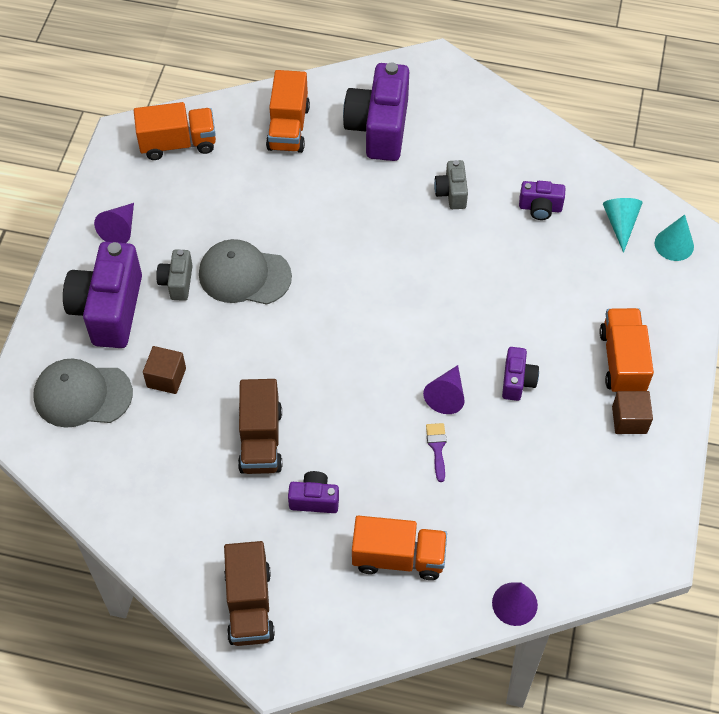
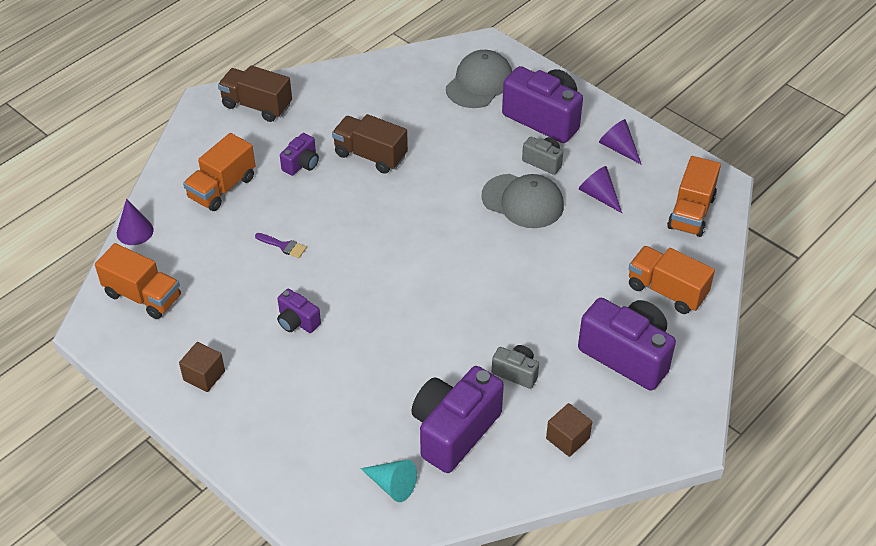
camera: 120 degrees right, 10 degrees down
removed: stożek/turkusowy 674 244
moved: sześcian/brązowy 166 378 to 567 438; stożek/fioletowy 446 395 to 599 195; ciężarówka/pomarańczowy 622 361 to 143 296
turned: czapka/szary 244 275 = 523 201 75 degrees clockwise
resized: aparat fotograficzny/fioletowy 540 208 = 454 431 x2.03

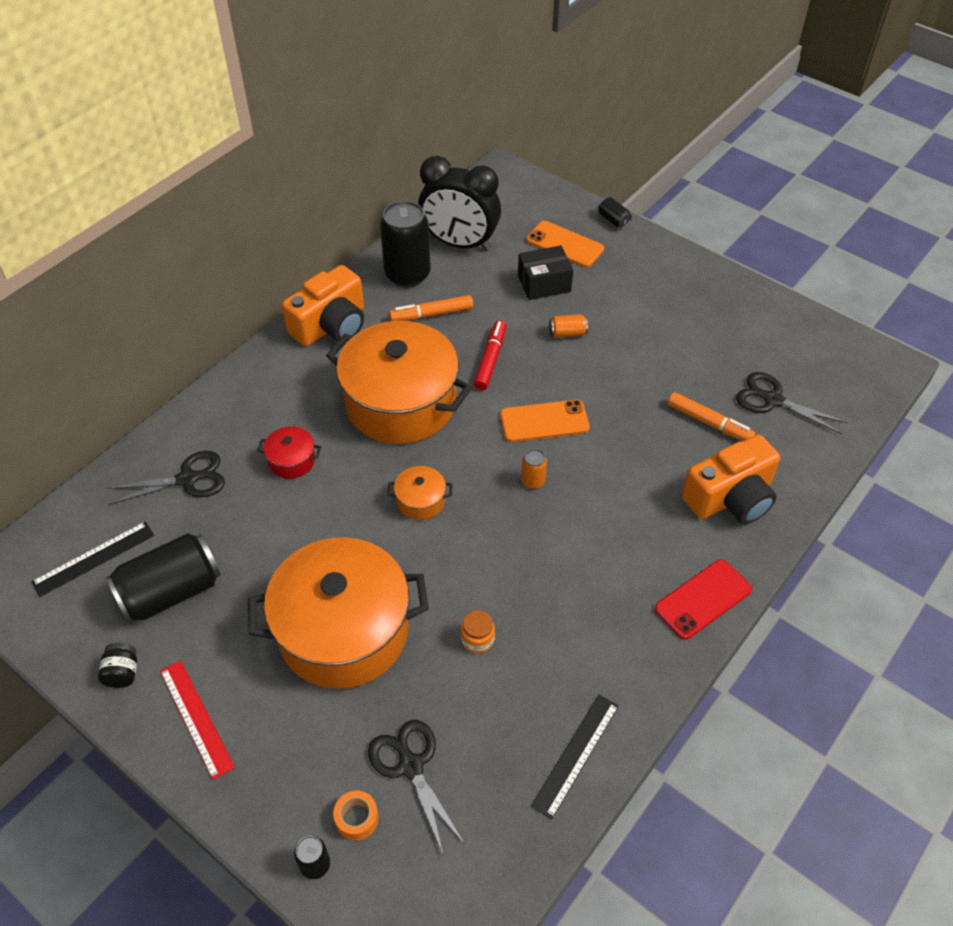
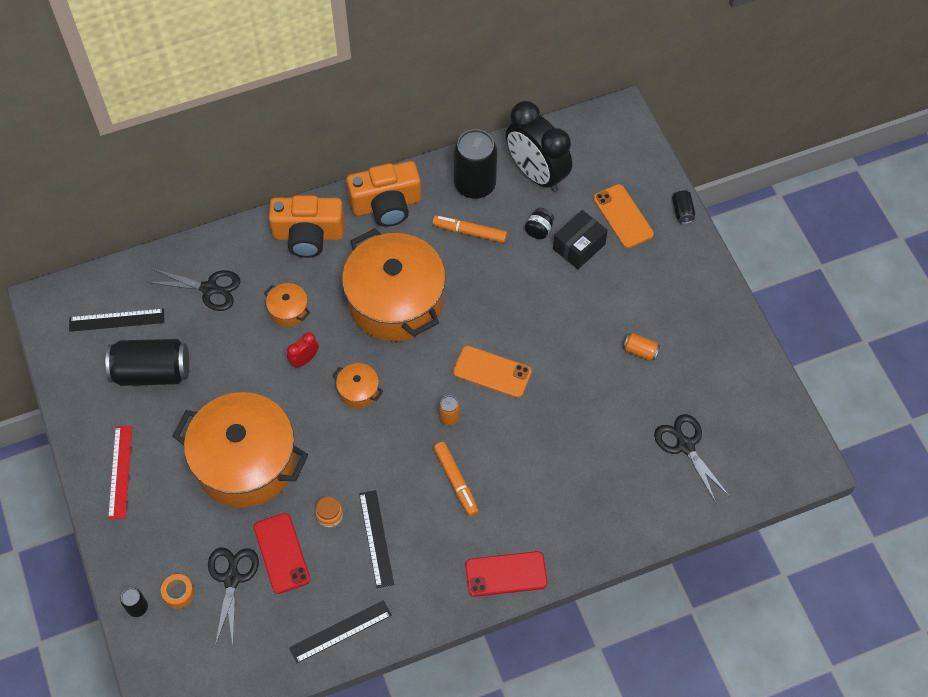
camera: 30 degrees right, 10 degrees up
removed: flamaster/czerwony 490 360
added: telefon/czerwony 282 553; budzik/czerwony 304 360; linijka/czarny 376 538
moved: słoik/czarny 122 673 to 539 230; puszka/pomarańczowy 567 333 to 640 351; flamaster/pomarańczowy 709 422 to 456 481; aparat fotograficzny/pomarańczowy 730 497 to 308 235
recoloured: garnek/czerwony 292 460 to garnek/pomarańczowy 288 310
turned: pudełko/czarny 544 283 = 579 246 60 degrees counterclockwise

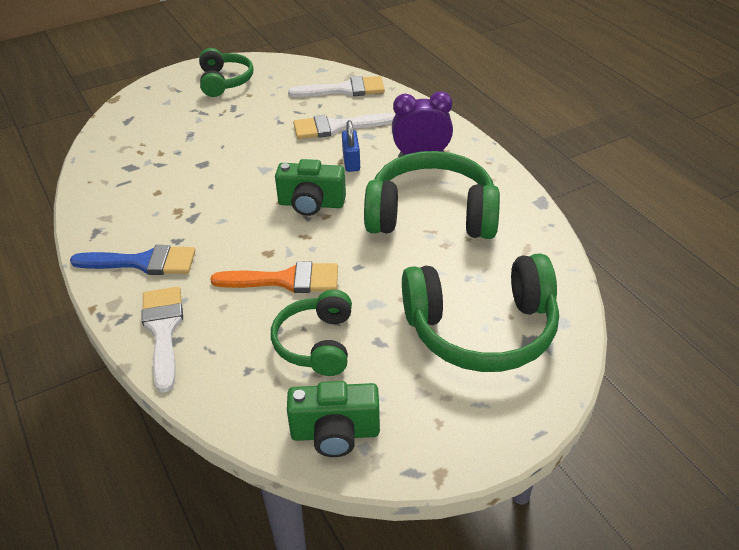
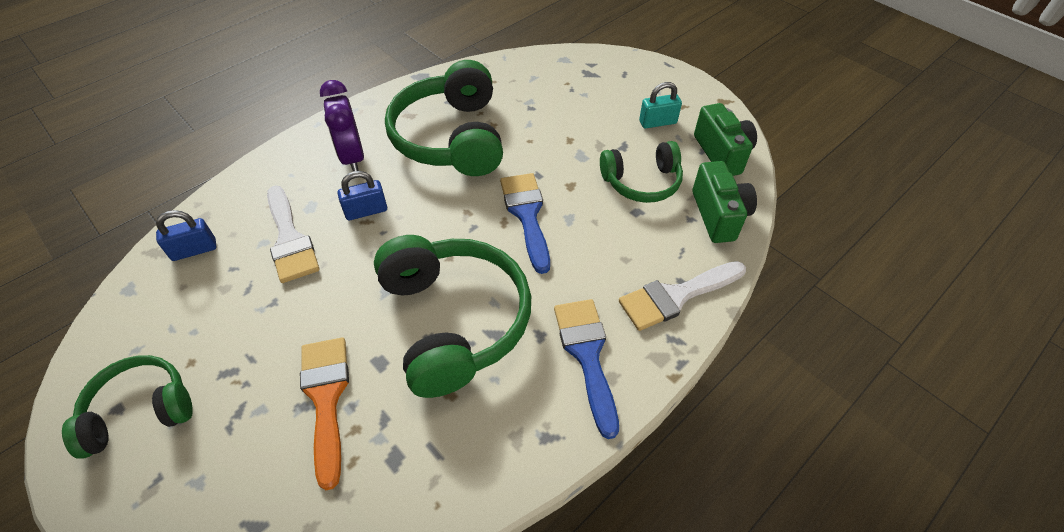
camera: 105 degrees left, 10 degrees up
added: pędzel/niebieski 526 215; kłódka/turkusowy 657 122
moved: pędzel/pomarańczowy 286 280 to 326 398; aparat fotograficzny/zielony 311 204 to 718 215; słuchawki/zielony 481 330 to 454 321
replaced: pędzel/biały 344 89 to kłódka/niebieski 194 250

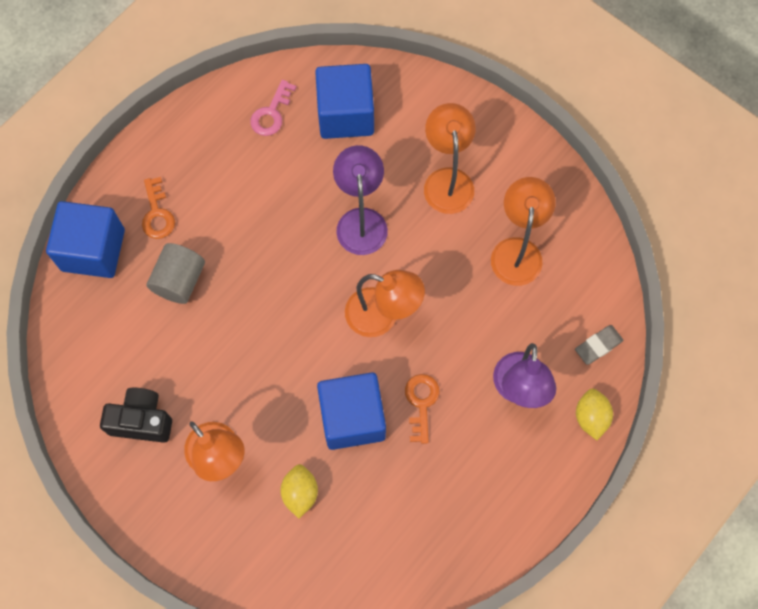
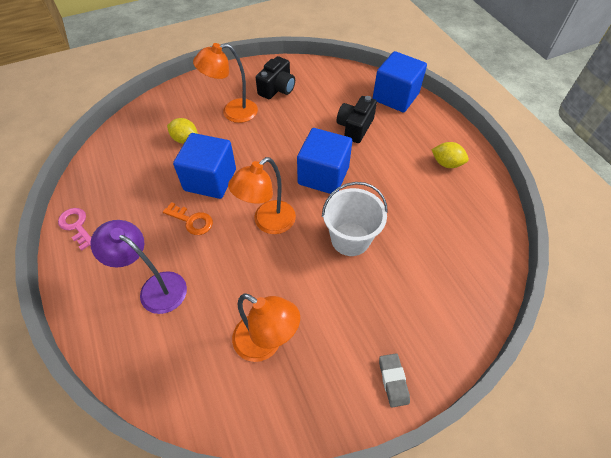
camera: 115 degrees right, 15 degrees down
removed: klucz/pomarańczowy 157 214; lampka/pomarańczowy 447 180
moved: klucz/różowy 271 113 to 76 226; sześcian/niebieski 346 114 to 323 175; gumka do mazania/szary 598 346 to 393 380; cytryna/żółty 591 417 to 446 163
replaced: walec/szary 179 280 to aparat fotograficzny/czarny 355 127; lampka/fioletowy 361 220 to wiadro/biały 350 239

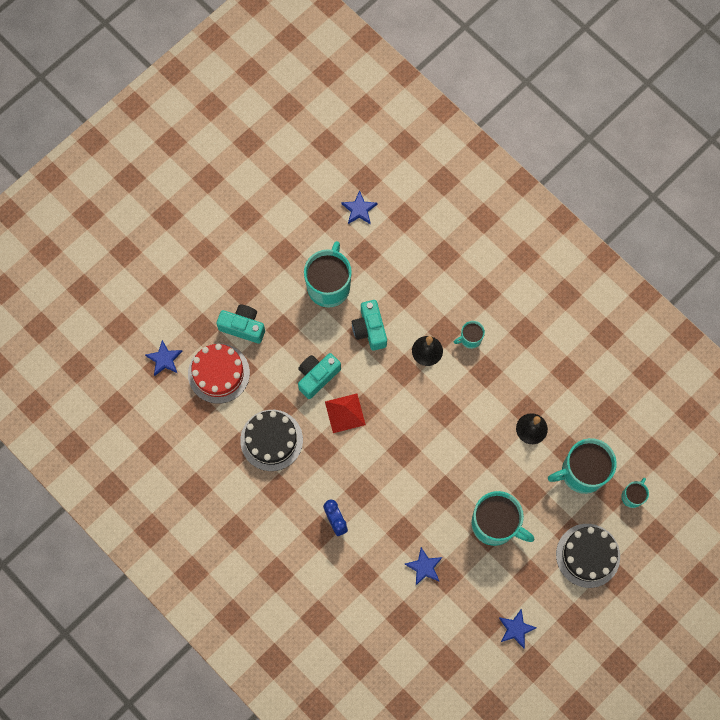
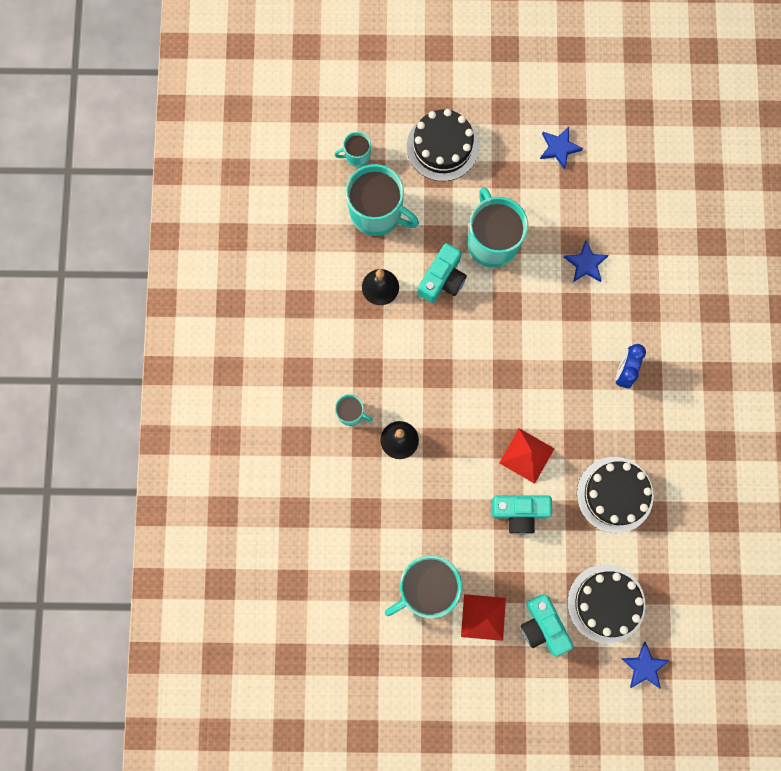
camera: 135 degrees left, 5 degrees up
removed: gwiazda/niebieski 359 209
added: piramida/czerwony 483 617
moved: aparat fotograficzny/turkusowy 370 329 to 442 279
recoloured: tort/czerwony 218 373 to tort/czarny 606 603

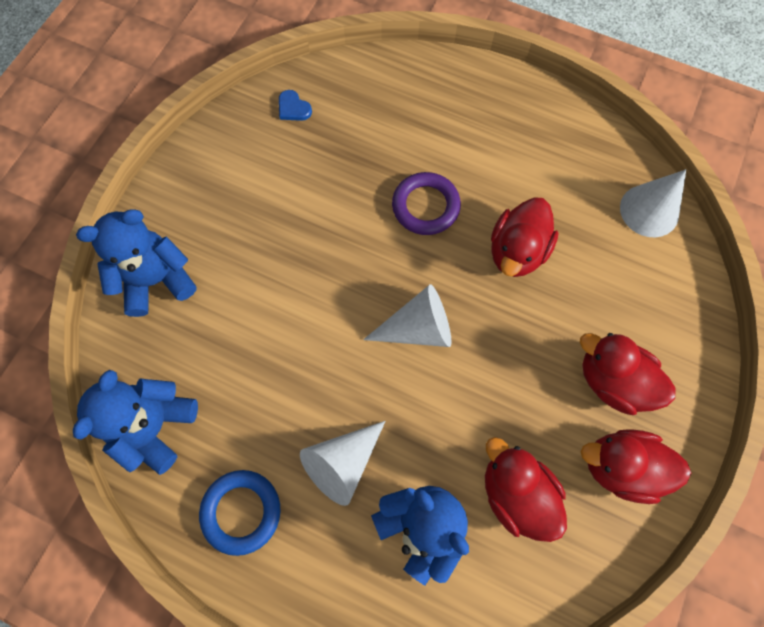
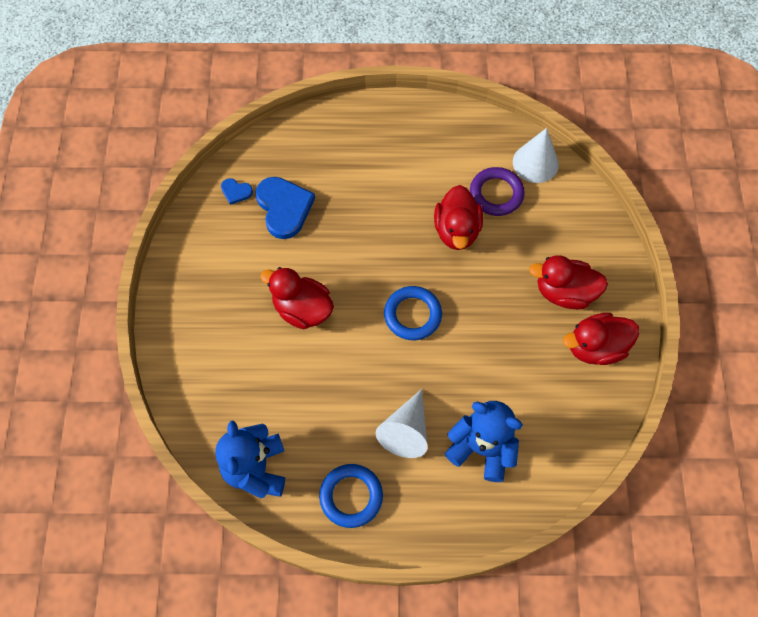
camera: 25 degrees left, 5 degrees down
removed: miś/niebieski 156 280
added: serce/niebieski 284 208
moved: pierścień/fioletowy 425 206 to 496 194; kaczka/czerwony 516 493 to 302 309
replaced: stożek/biały 417 328 to pierścień/niebieski 412 315

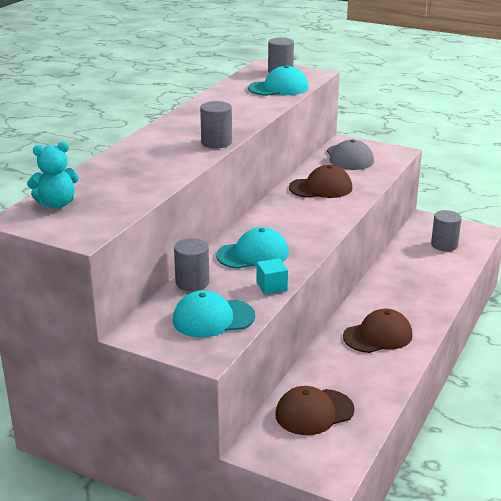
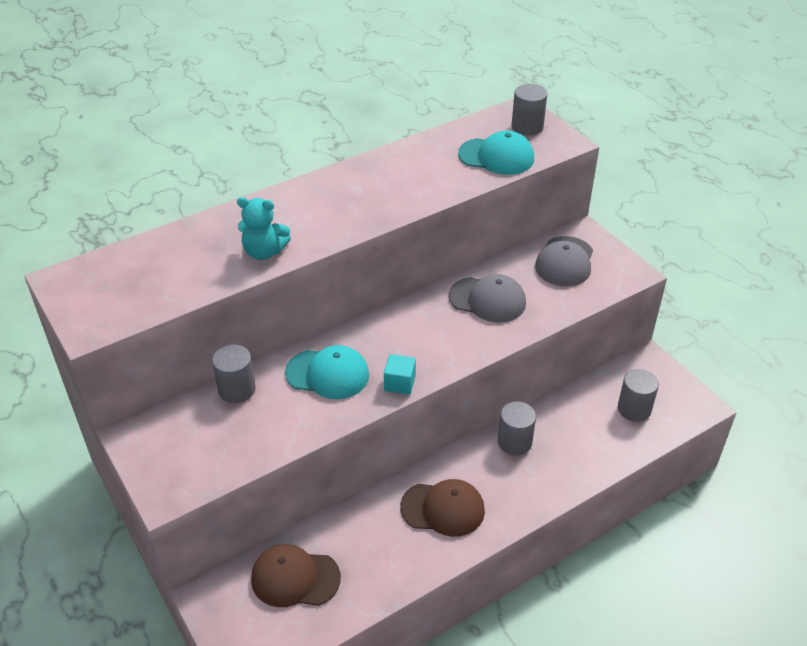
camera: 30 degrees right, 15 degrees up
removed: czapka/turkusowy 213 318
moved: miś/turkusowy 56 204 to 264 252; walec/szary 216 142 to 514 442; sześcian/turkusowy 272 287 to 399 383
recoloured: czapka/brązowy 321 188 to czapka/szary 487 300

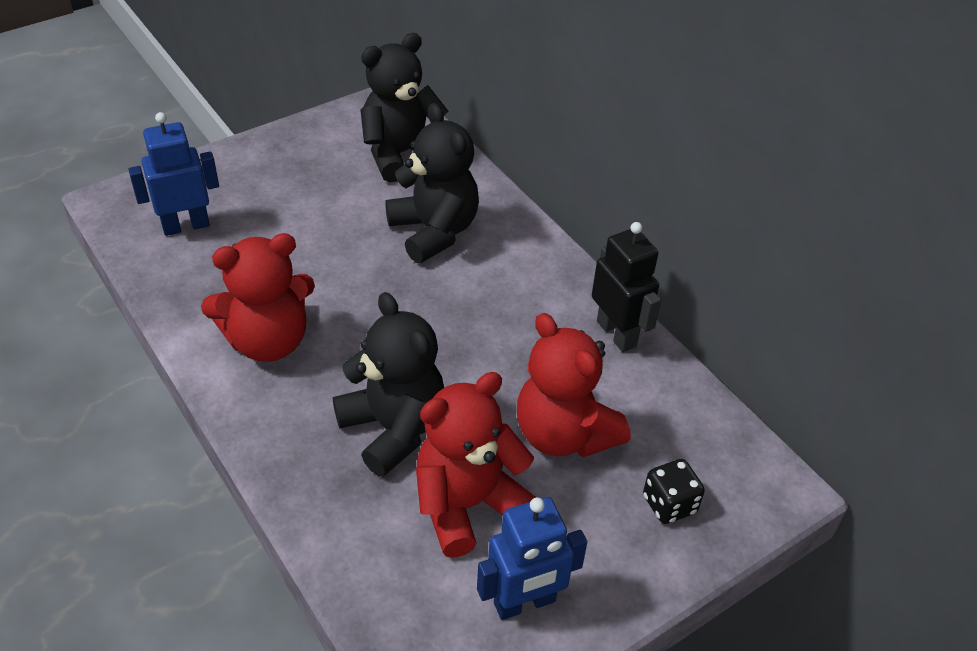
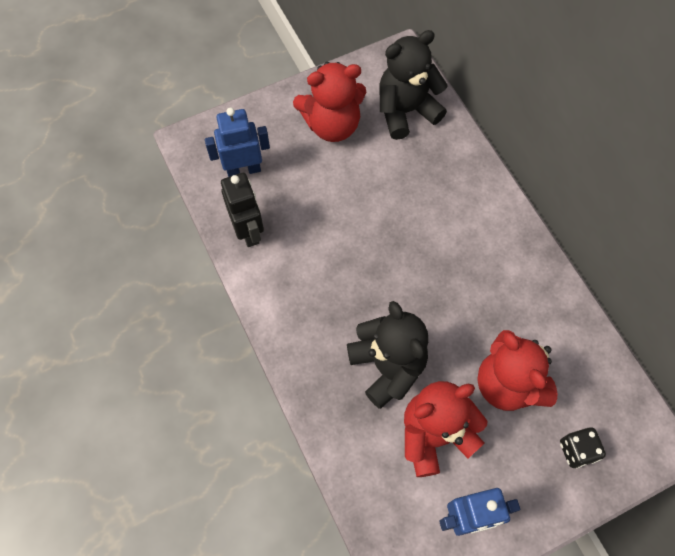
camera: 10 degrees right, 20 degrees up
removed: miś/czarny 434 231
moved: miś/czerwony 268 341 to 332 125; robot/czarny 617 333 to 248 231

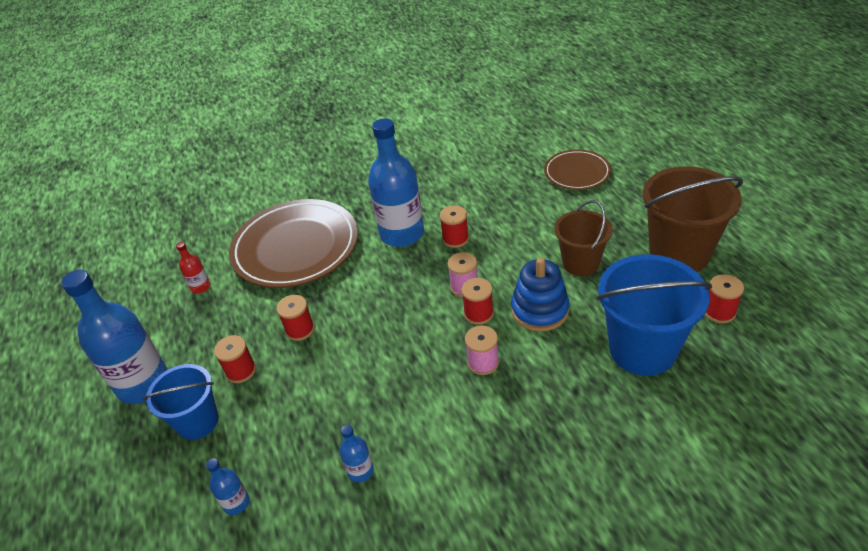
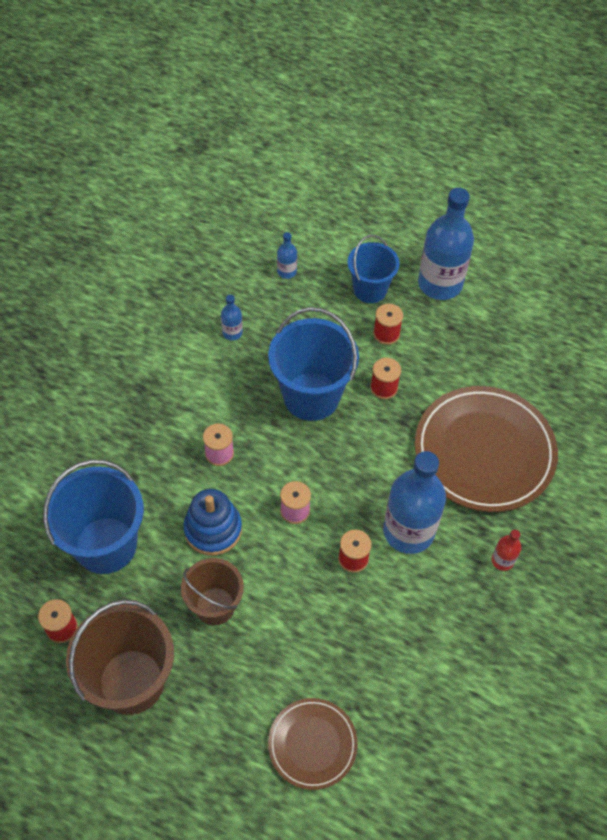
camera: 130 degrees right, 15 degrees up
removed: szpulka/czerwony 478 313
added: wiadro/niebieski 311 396
moved: butelka/czerwony 200 287 to 502 560

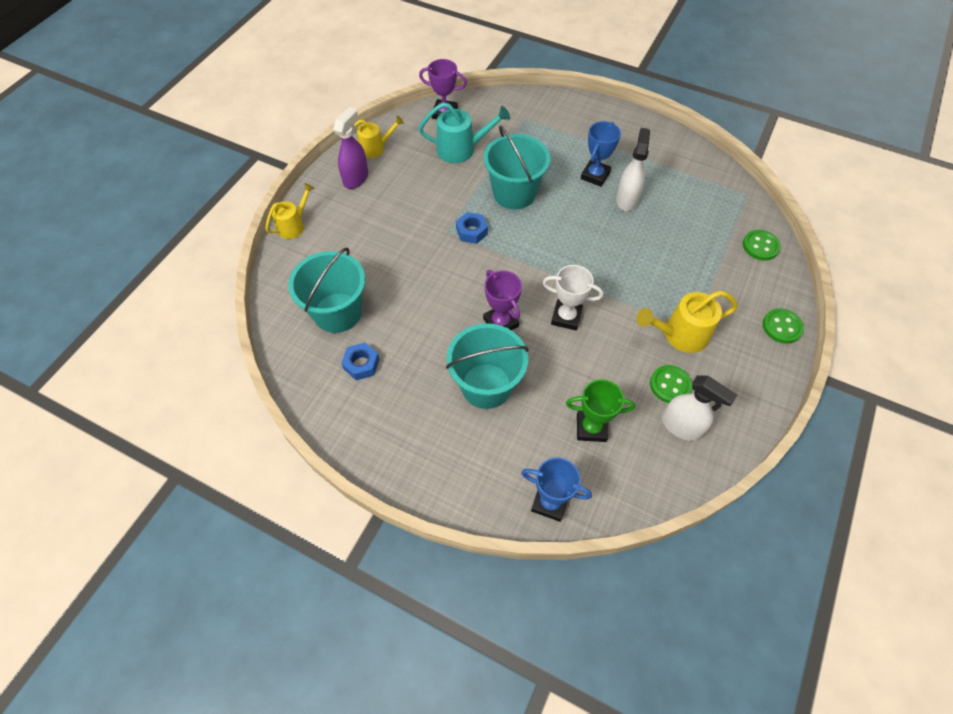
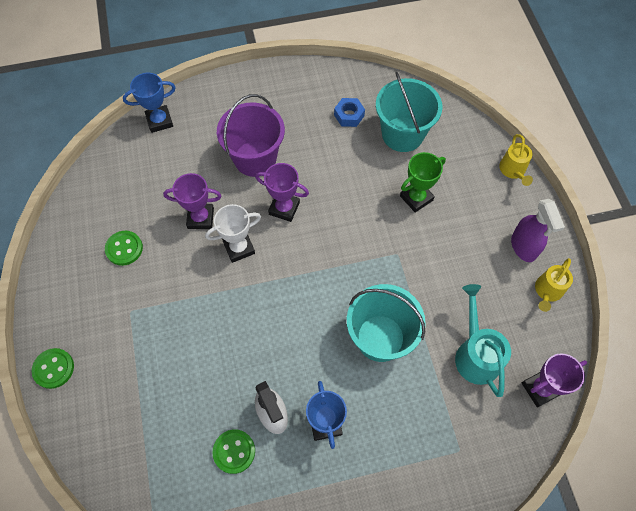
camera: 140 degrees right, 5 degrees up
removed: nakrętka/niebieski 471 231; konewka/żółty 679 335; spryskiwacz/biały 681 426
added: puchar/fioletowy 200 218
moved: puchar/zielony 591 428 to 416 198; guzik/zielony 760 246 to 234 451
recoloured: wiadro/turkusowy 486 385 to wiadro/fioletowy 255 158
turned: konewka/turkusowy 462 149 = 475 353 120 degrees clockwise

